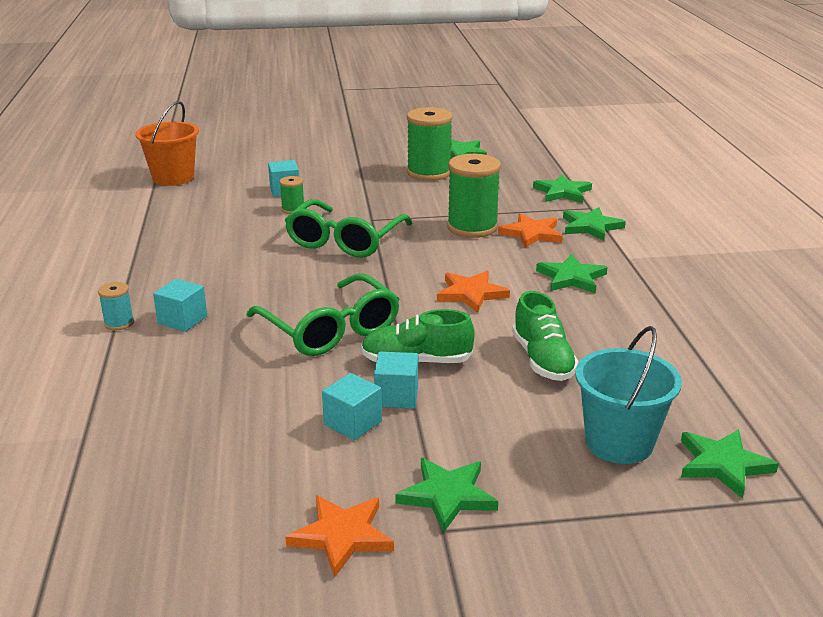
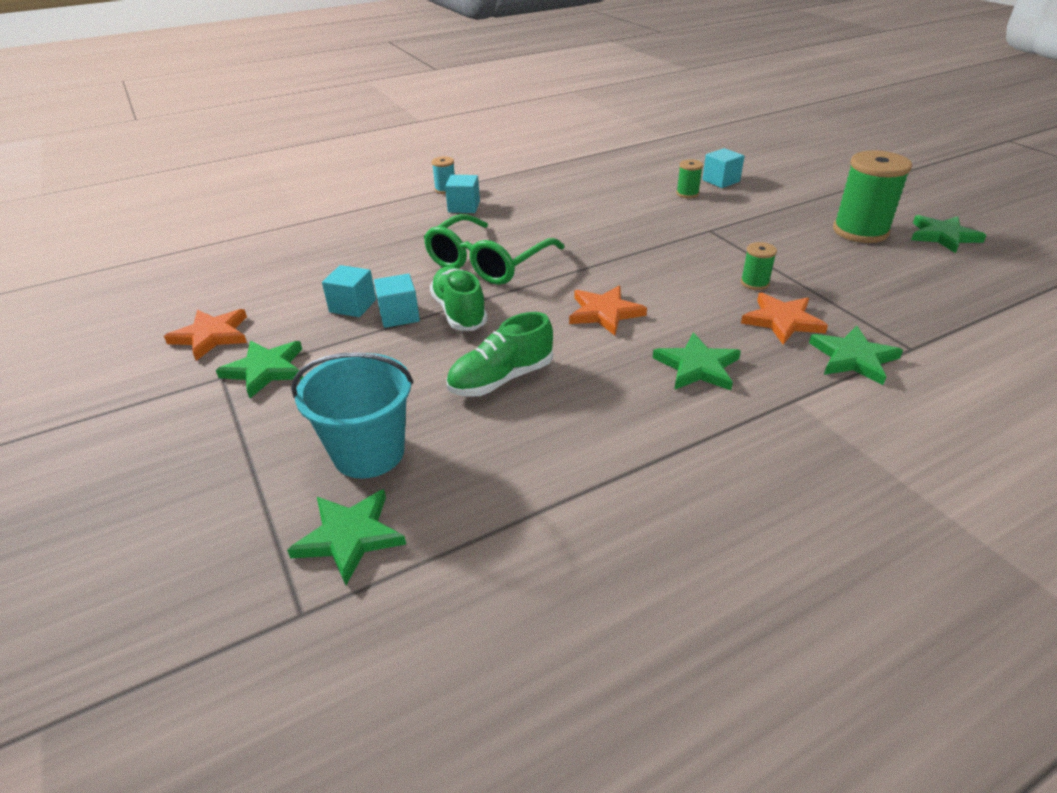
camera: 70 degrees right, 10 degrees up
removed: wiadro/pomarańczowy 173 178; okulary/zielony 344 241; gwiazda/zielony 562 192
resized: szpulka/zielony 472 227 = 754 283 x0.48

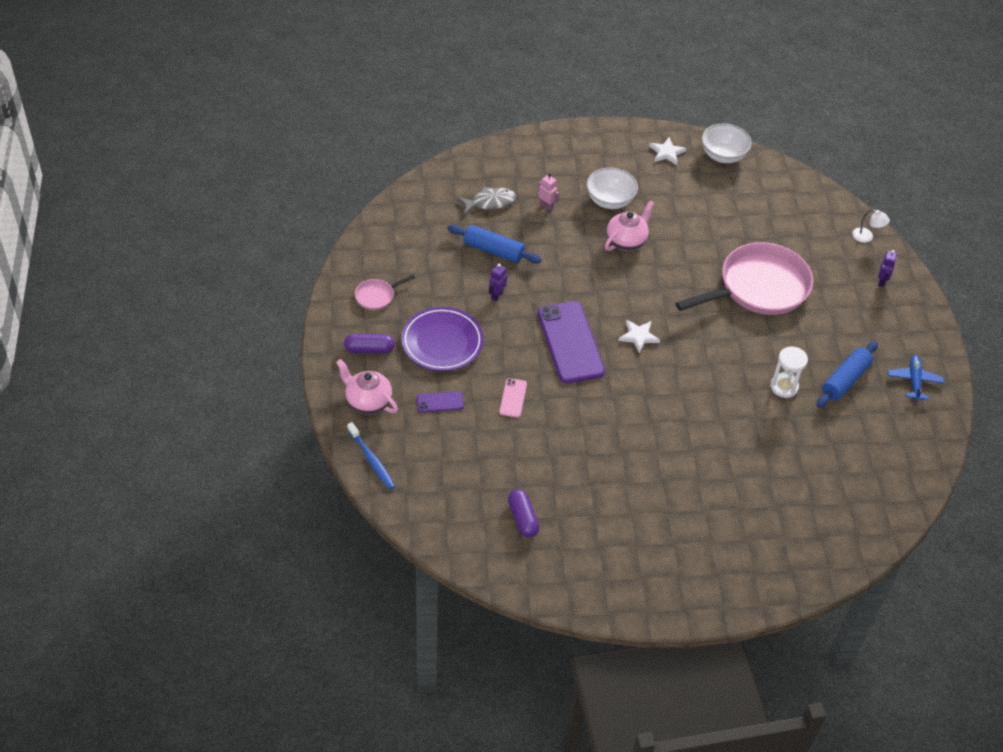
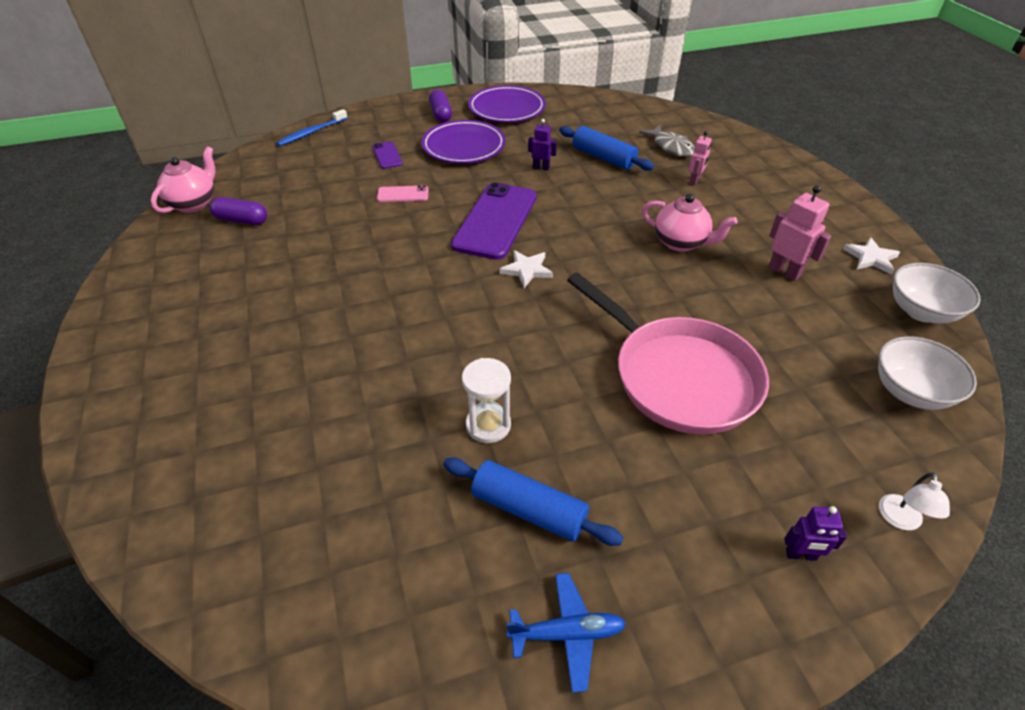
camera: 80 degrees right, 5 degrees down
added: robot/różowy 784 272
moved: imbryk/różowy 368 402 to 194 203; miska/biały 610 200 to 910 392
replaced: patelnia/różowy 377 296 to talerz/fioletowy 507 109
turned: wałek do ciasta/niebieski 493 250 = 603 157 60 degrees counterclockwise; kapsułka/fioletowy 523 518 = 241 220 45 degrees clockwise; telefon/fioletowy 570 342 = 495 221 45 degrees counterclockwise

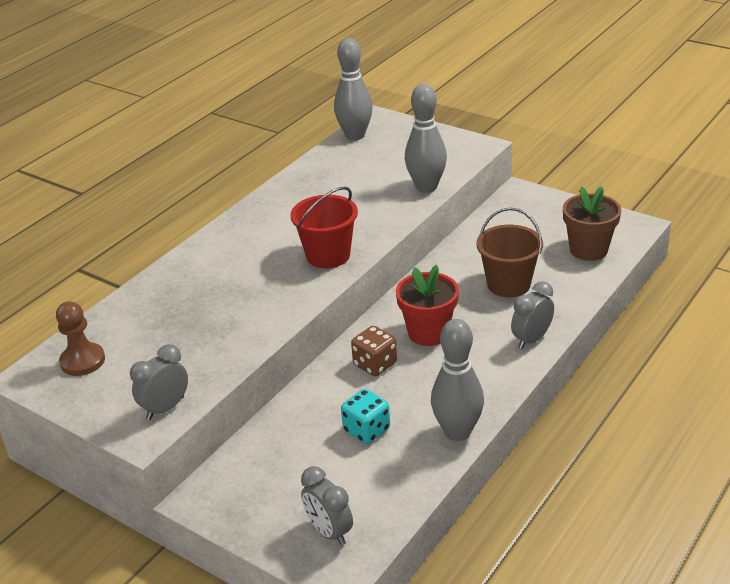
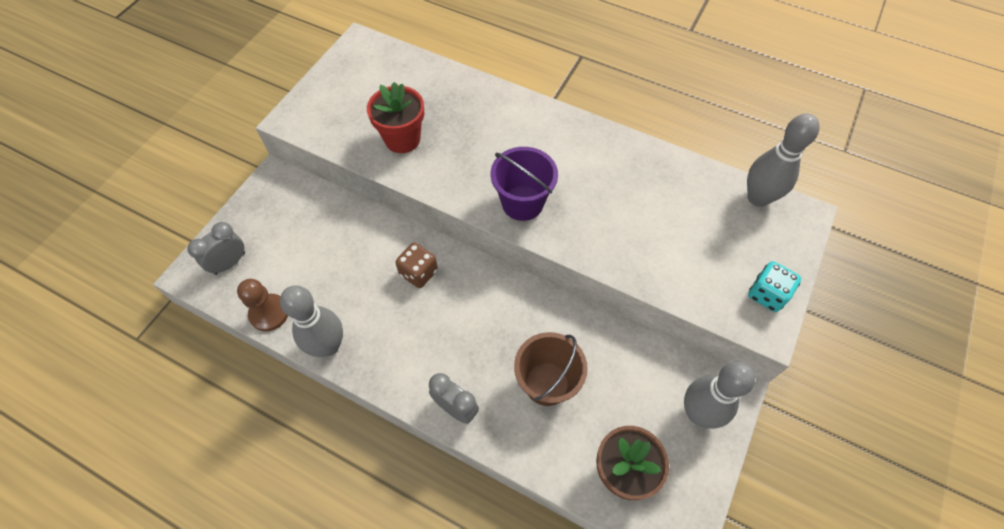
camera: 80 degrees right, 25 degrees up
removed: budzik/szary 165 408
moved: pionek/brązowy 82 361 to 269 313; kostka do gry/turkusowy 366 430 to 767 294; doniczka/czerwony 428 333 to 402 139; kręgiel/szary 426 187 to 698 413
recoloured: wiadro/czerwony 328 255 to wiadro/fioletowy 522 203

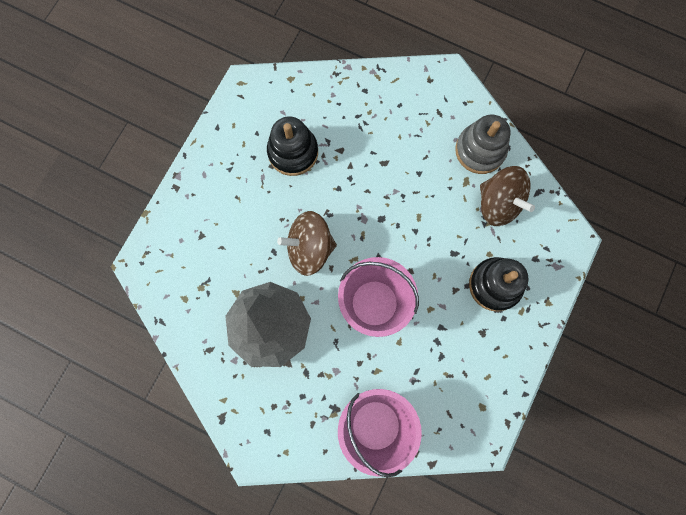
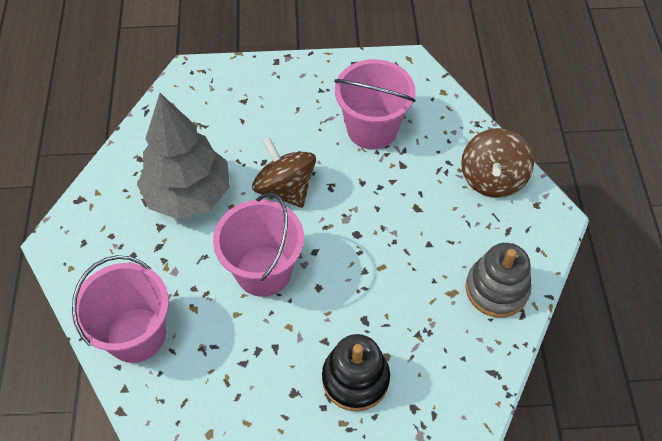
camera: 60 degrees right, 20 degrees down
moved: bączek/brązowy 498 203 to 492 179
replaced: zabawka nakładanka/czarny 293 152 to wiadro/różowy 372 129

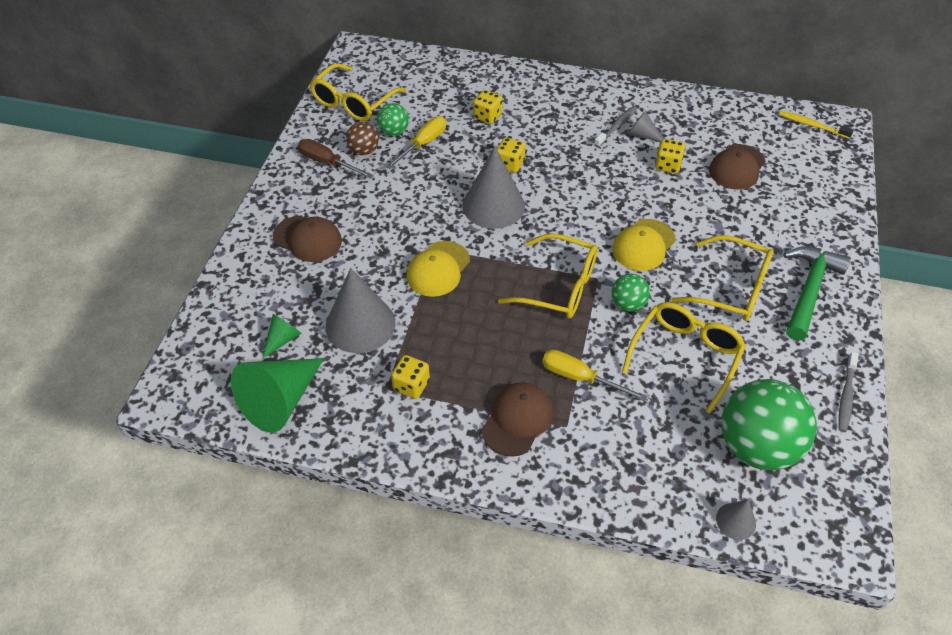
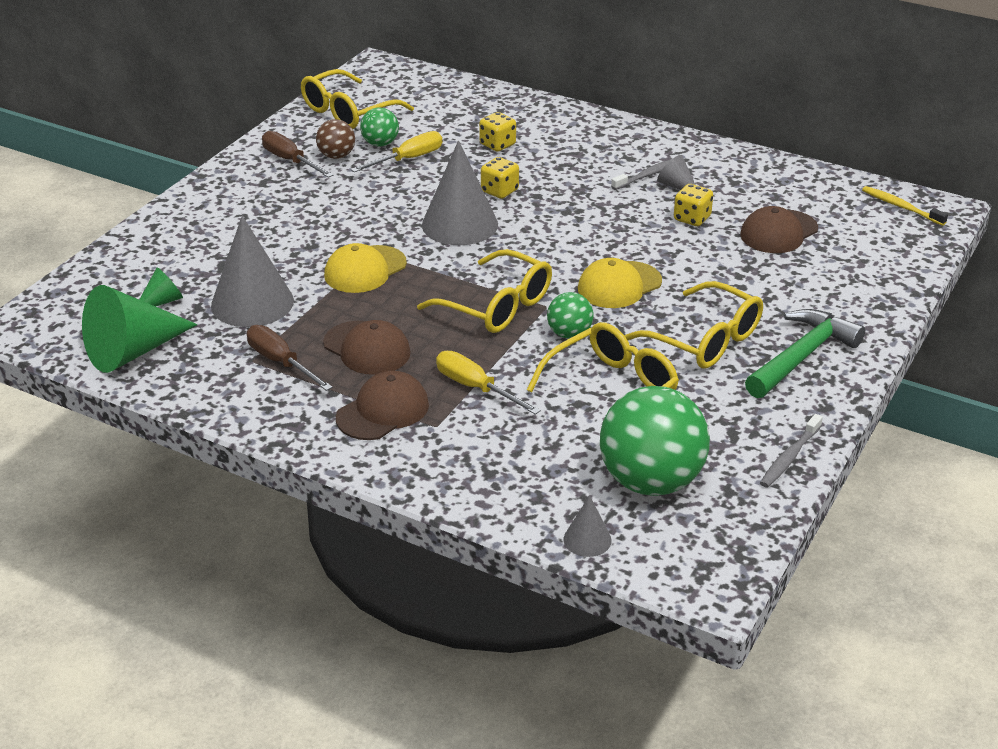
camera: 15 degrees right, 15 degrees down
moved: czapka/brązowy 307 239 to 367 348
replaced: kostka do gry/żółty 411 385 to śrubokręt/brązowy 280 362

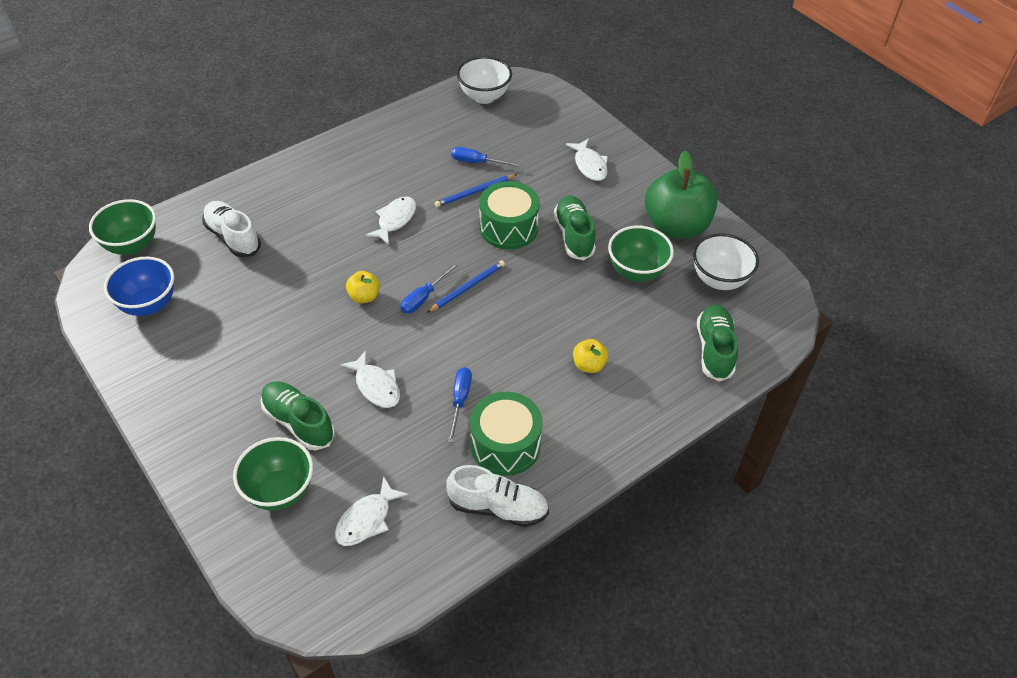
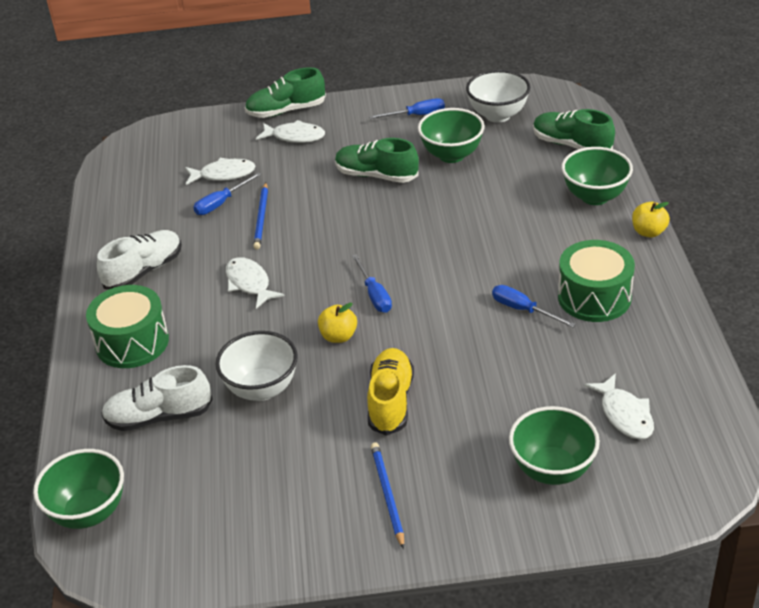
camera: 55 degrees left, 10 degrees down
removed: miska/niebieski 149 304
added: but/żółty 390 401; miska/zielony 595 197
moved: but/zielony 298 422 to 286 111; ryba/biały 376 386 to 224 174; ołówek/niebieski 467 287 to 387 494; but/biały 498 507 to 144 271; miska/biały 484 97 to 262 389; bęben/zielony 508 228 to 132 342; jabłko/żółty 588 365 to 648 232
replaced: jabłko/zielony 676 226 to śrubokręt/niebieski 416 115

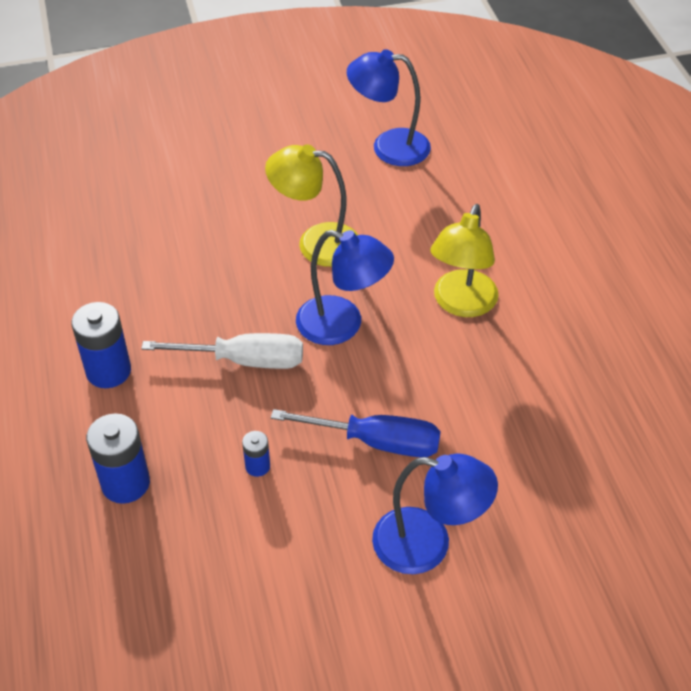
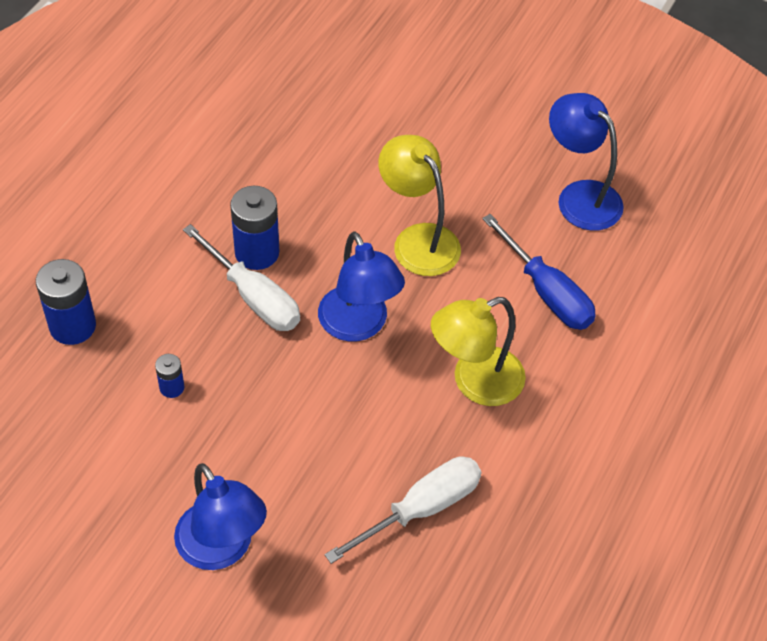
camera: 40 degrees right, 5 degrees up
added: śrubokręt/biały 420 509
moved: bateria/niebieski 108 371 to 257 252; śrubokręt/niebieski 375 442 to 546 292

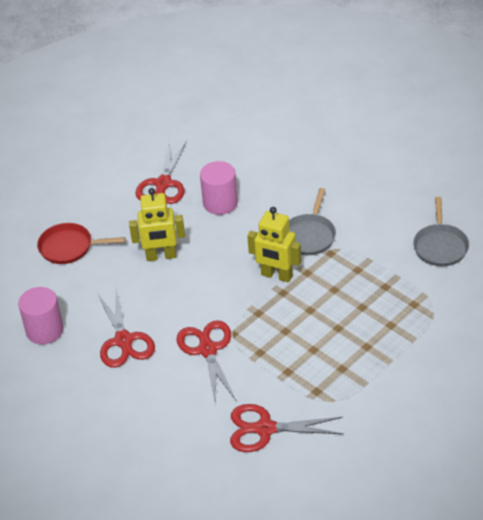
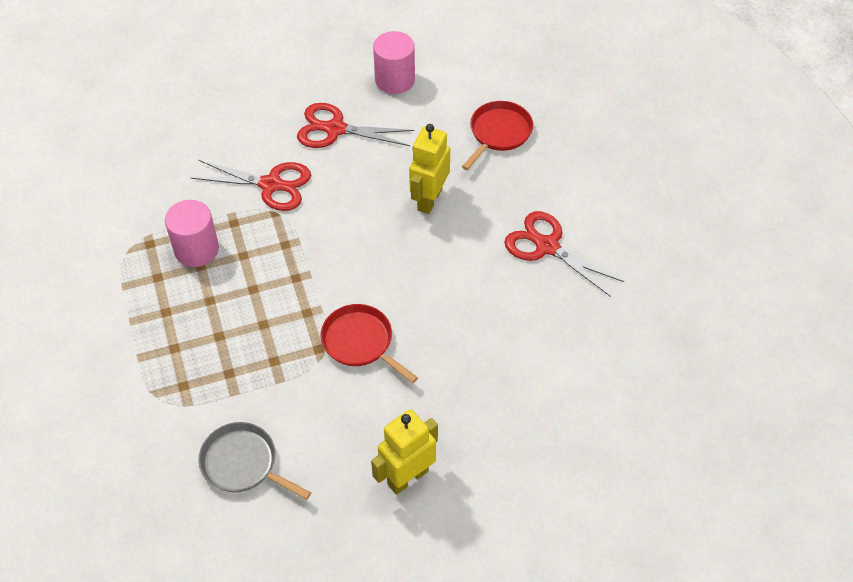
camera: 115 degrees right, 10 degrees up
removed: nożyczki/czerwony 265 429
moved: walec/różowy 220 203 to 196 249; robot/żółty 276 275 to 407 477
recoloured: patelnia/szary 309 236 to patelnia/czerwony 360 342

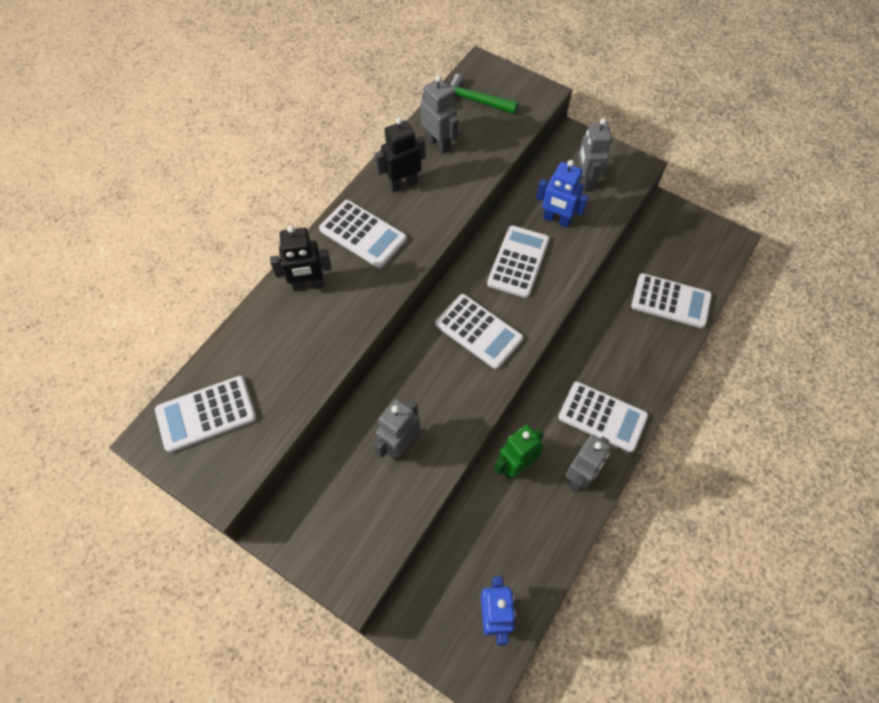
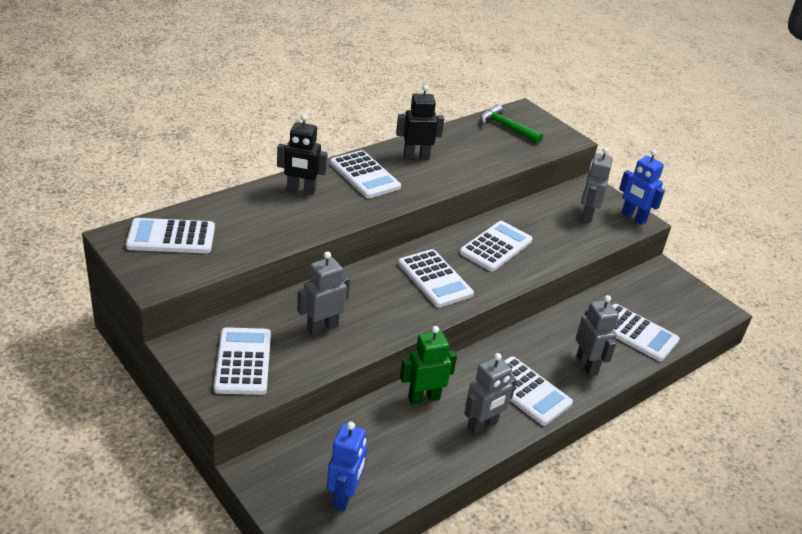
camera: 15 degrees right, 25 degrees down
added: kalkulator/biały 243 361
moved: robot/szary 438 144 to 587 364; robot/niebieski 556 220 to 633 217

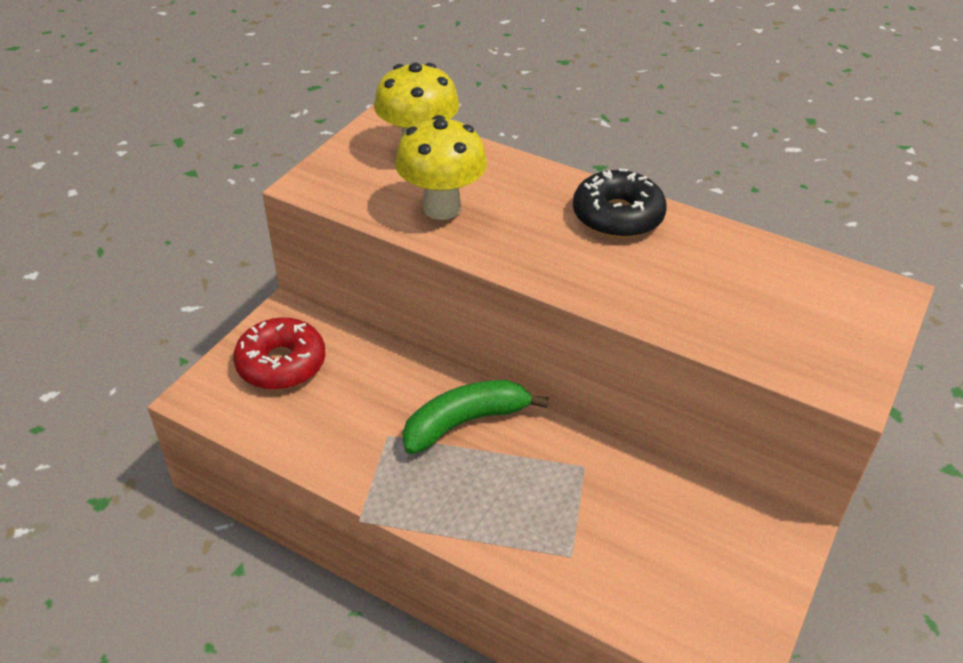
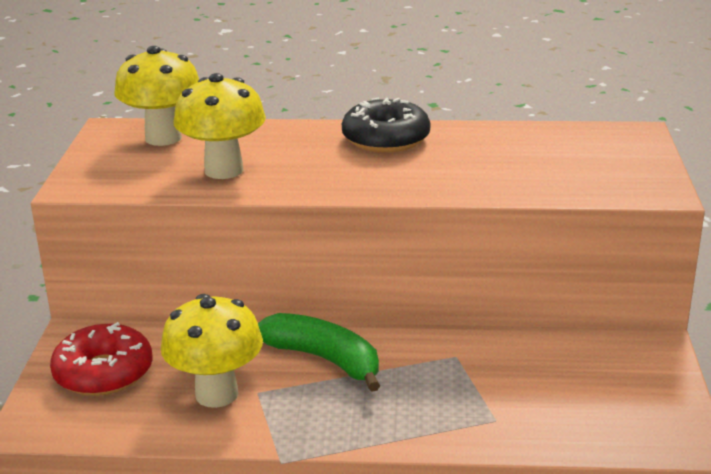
camera: 25 degrees left, 15 degrees down
added: grzyb/żółty 216 394
turned: banan/zielony 465 422 = 324 359 90 degrees clockwise

